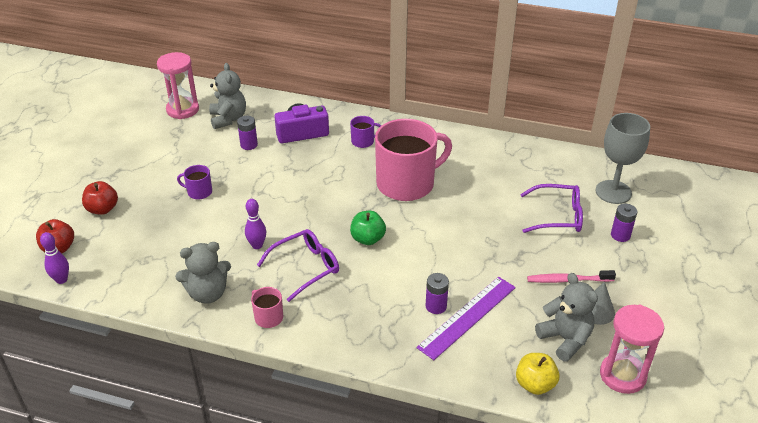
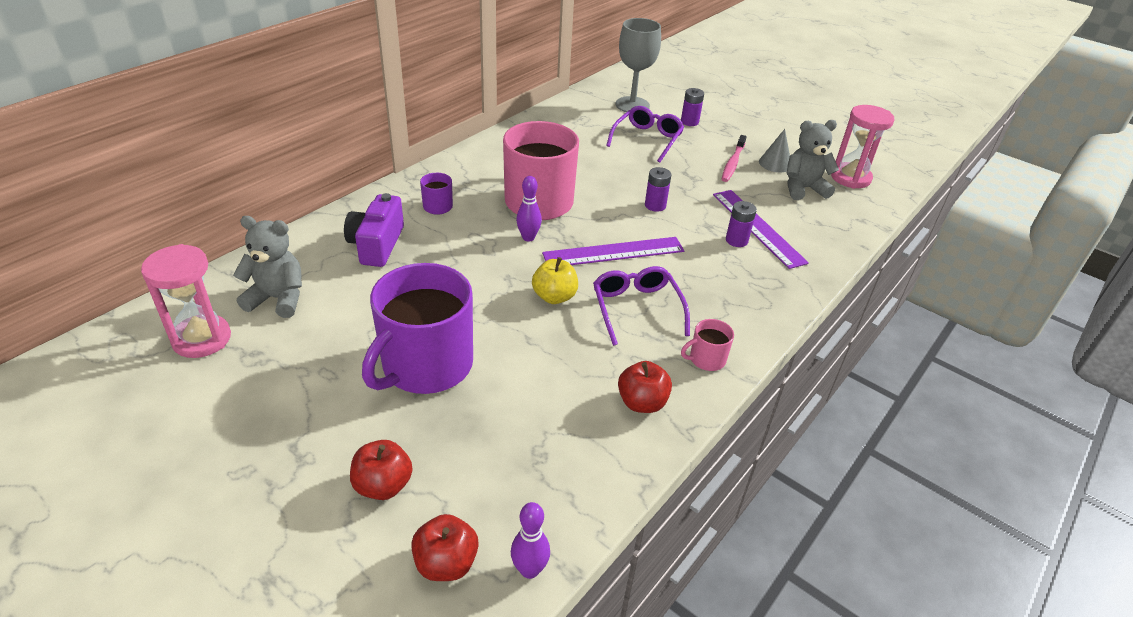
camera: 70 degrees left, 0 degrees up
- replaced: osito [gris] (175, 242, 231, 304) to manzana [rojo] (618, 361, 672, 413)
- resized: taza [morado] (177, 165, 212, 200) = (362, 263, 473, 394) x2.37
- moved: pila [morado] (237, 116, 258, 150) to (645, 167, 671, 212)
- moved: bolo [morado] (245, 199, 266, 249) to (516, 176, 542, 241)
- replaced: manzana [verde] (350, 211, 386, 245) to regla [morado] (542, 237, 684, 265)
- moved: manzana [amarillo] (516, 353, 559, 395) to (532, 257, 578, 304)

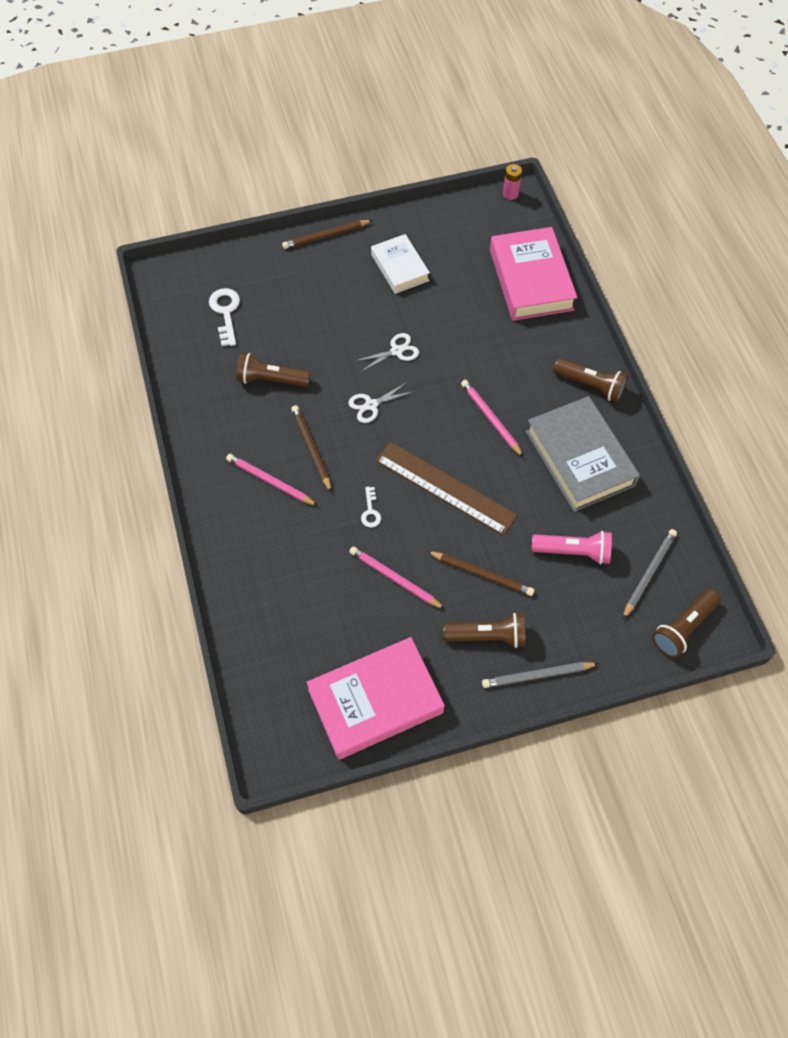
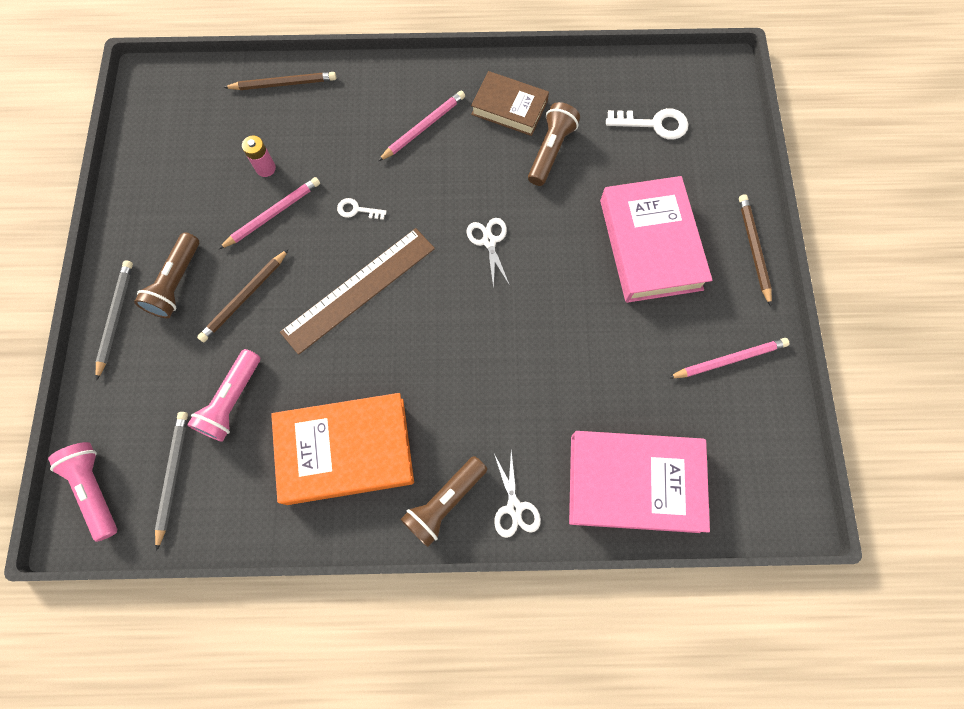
camera: 105 degrees right, 10 degrees up
- moved: lápiz [marrón] (291, 405, 332, 493) to (223, 72, 336, 90)
- moved: libro [rosa] (306, 637, 445, 760) to (600, 176, 712, 303)
- moved: tijeras [blanco] (356, 333, 419, 372) to (494, 451, 541, 538)
- removed: libro [blanco] (371, 234, 430, 294)
- moved: lápiz [rosa] (461, 380, 524, 458) to (669, 338, 789, 378)
- moved: pila [rosa] (503, 164, 522, 200) to (242, 136, 276, 177)
- recoloured: libro [gris] (526, 396, 640, 512) to libro [naranja] (271, 393, 414, 505)
- turned: lápiz [gris] (623, 529, 677, 619) = (155, 412, 188, 551) 135 degrees counterclockwise
- recoloured: lámpara de mano [marrón] (652, 589, 721, 658) to lámpara de mano [rosa] (48, 442, 117, 542)
- added: libro [marrón] (471, 71, 549, 136)

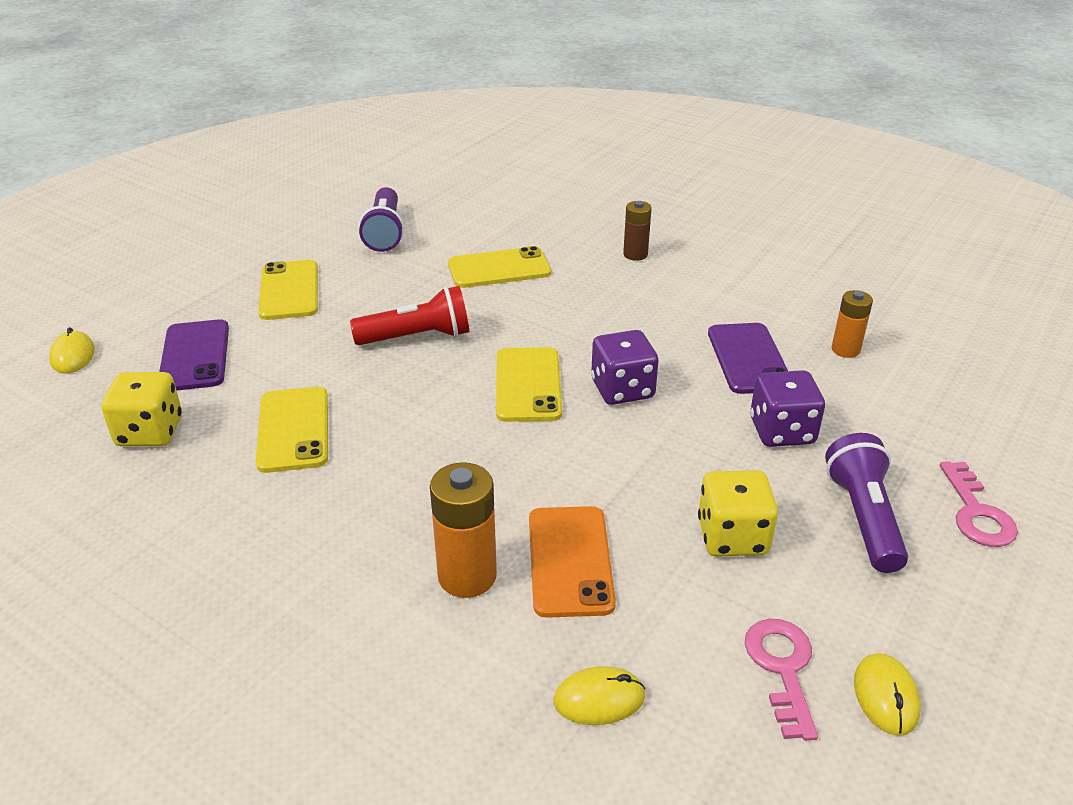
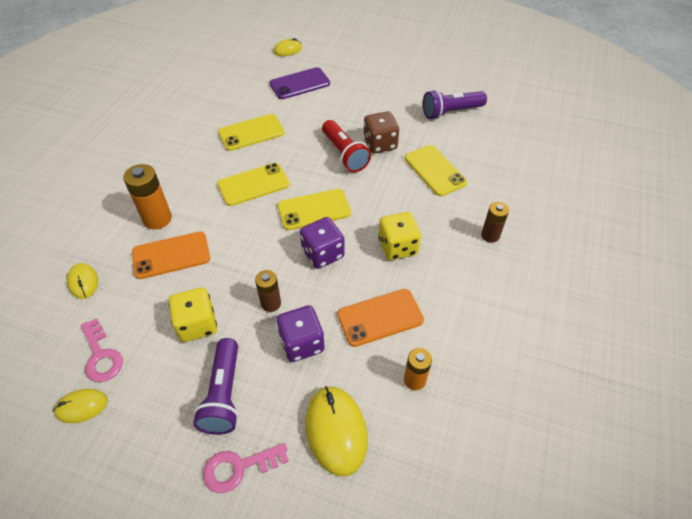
camera: 75 degrees right, 15 degrees up
- moved: dado [amarillo] (101, 372, 182, 446) to (378, 212, 421, 260)
- moved: móvil [amarillo] (258, 260, 318, 320) to (217, 163, 289, 206)
- recoloured: móvil [morado] (708, 323, 788, 394) to móvil [naranja] (337, 289, 424, 347)
- turned: llave [rosa] (745, 619, 818, 741) = (81, 318, 123, 382) 75 degrees clockwise
- turned: lámpara de mano [morado] (825, 433, 908, 573) = (193, 338, 239, 435) 105 degrees clockwise
- added: pila [marrón] (255, 270, 281, 312)
- added: ratón [amarillo] (305, 386, 368, 476)
- added: dado [marrón] (363, 111, 399, 153)

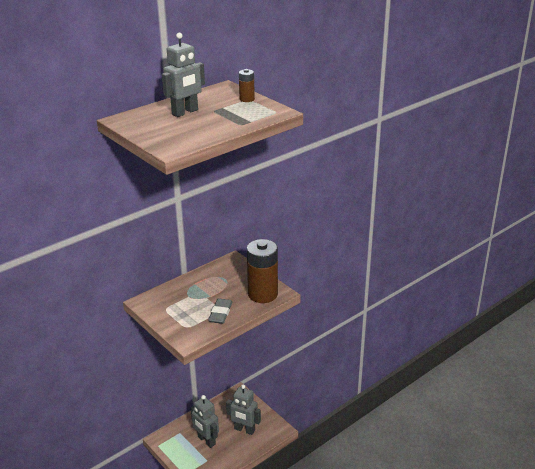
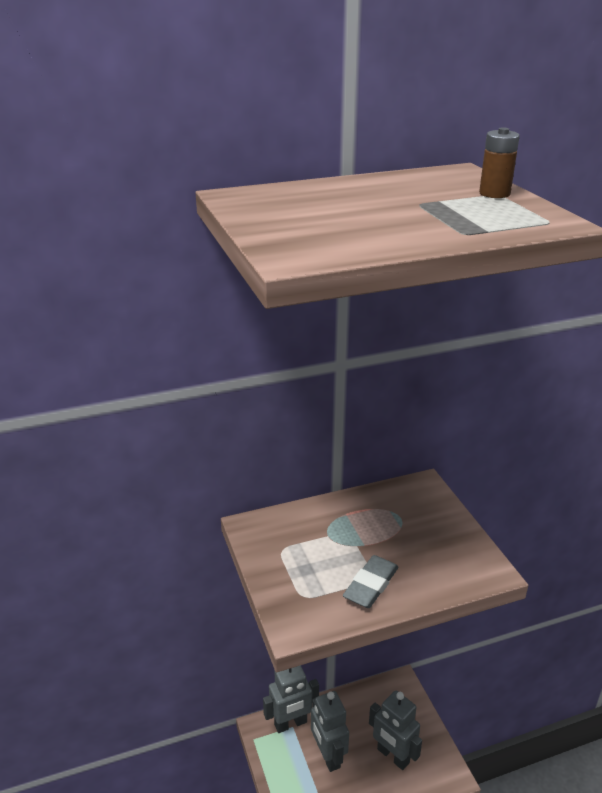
camera: 20 degrees right, 0 degrees up
- moved: robot [gris] (162, 33, 205, 117) to (263, 665, 319, 733)
- removed: pila [marrón] (247, 239, 278, 303)

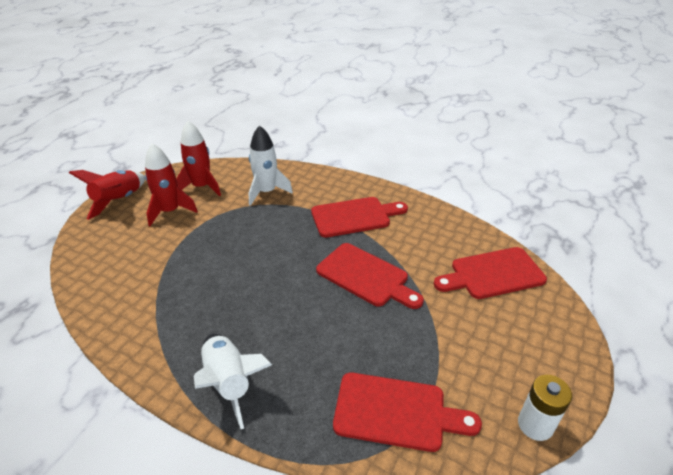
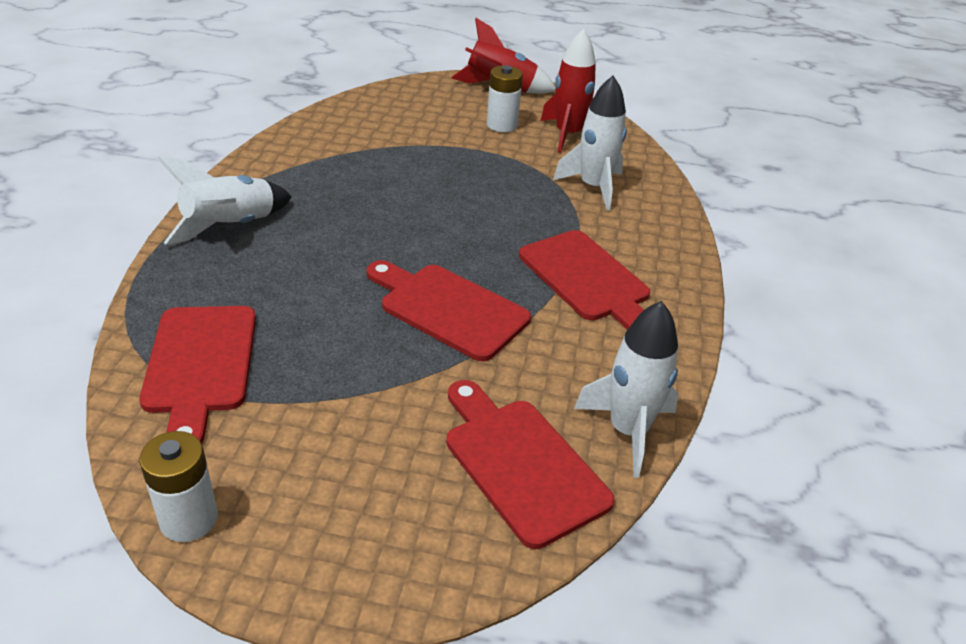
camera: 70 degrees right, 0 degrees up
- replaced: cohete [rojo] (145, 143, 198, 226) to pila [blanco] (487, 65, 523, 132)
- turned: tabla de cortar [rojo] (316, 243, 424, 309) = (367, 260, 531, 361) 105 degrees clockwise
- added: cohete [blanco] (574, 301, 678, 478)

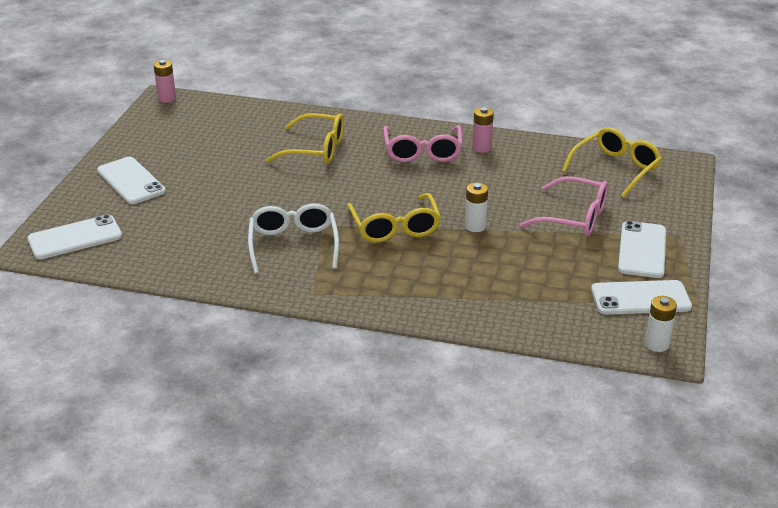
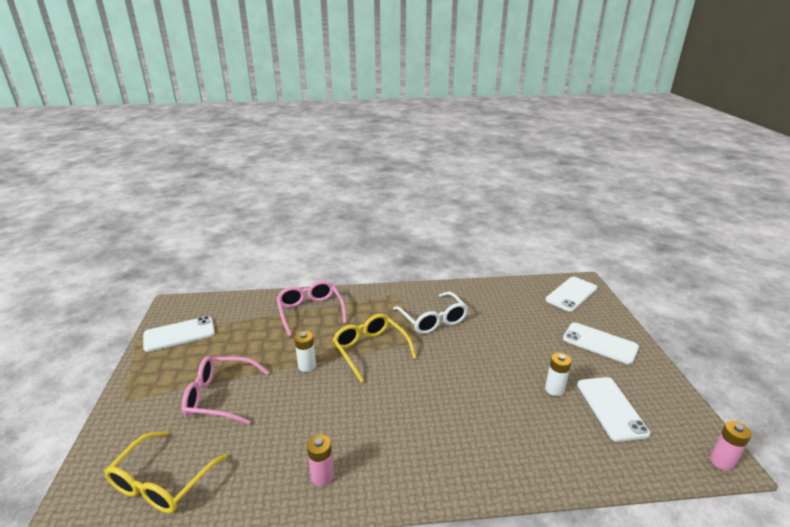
camera: 160 degrees right, 5 degrees down
- removed: gafas [amarillo] (266, 113, 344, 164)
- moved: gafas [rosa] (383, 125, 462, 162) to (277, 281, 347, 336)
- moved: móvil [blanco] (618, 221, 666, 278) to (577, 377, 651, 442)
- moved: pila [blanco] (645, 296, 677, 352) to (545, 353, 572, 396)

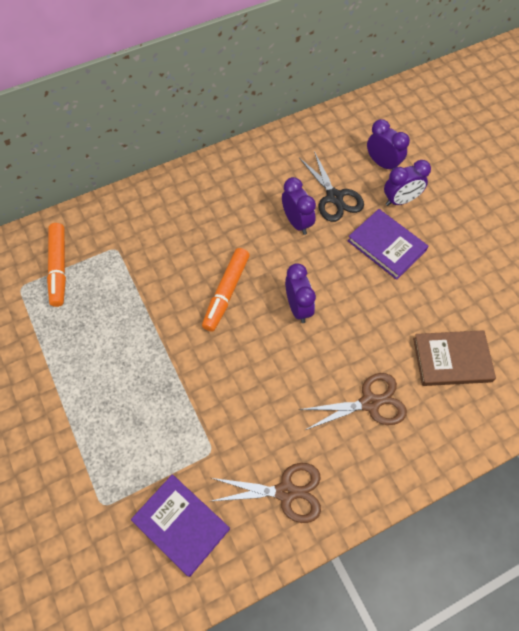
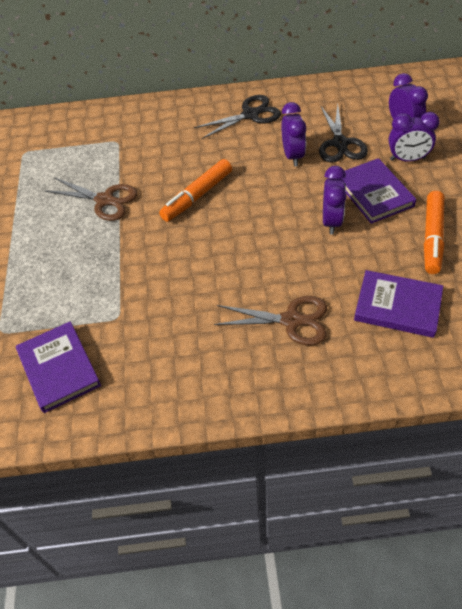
camera: 25 degrees right, 10 degrees down
- moved: rotulador [naranja] (47, 223, 66, 307) to (424, 191, 444, 274)
- moved: tijeras [marrón] (212, 463, 321, 523) to (44, 177, 138, 221)
- moved: despertador [morado] (285, 263, 316, 323) to (323, 166, 347, 235)
- recoloured: libro [marrón] (413, 330, 496, 386) to libro [morado] (354, 270, 443, 338)
- added: tijeras [negro] (194, 95, 281, 139)

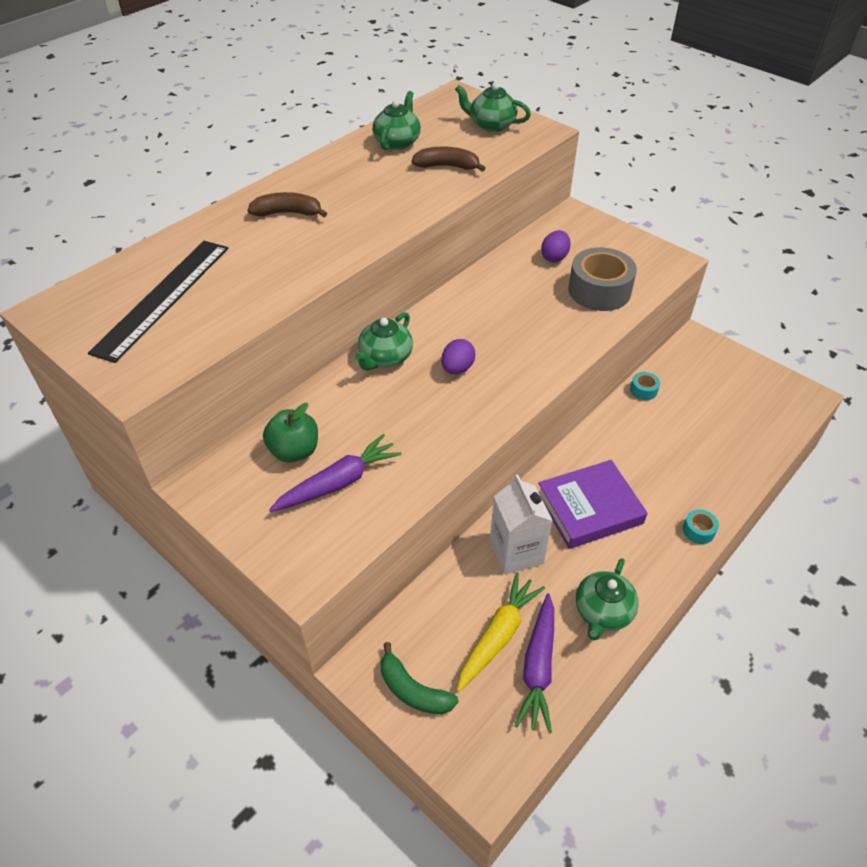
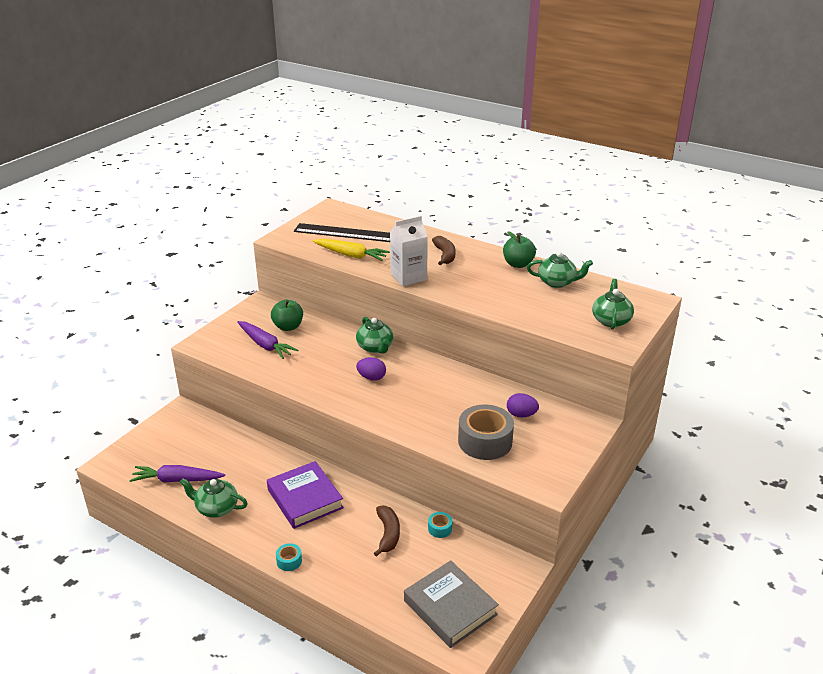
camera: 80 degrees right, 15 degrees down
- turned: tetera [verde] (355, 312, 413, 371) = (356, 317, 393, 354) 135 degrees counterclockwise
- removed: plátano [verde] (381, 642, 458, 715)
- moved: plátano [marrón] (412, 147, 485, 172) to (374, 506, 400, 557)
- moved: zanahoria [amarillo] (457, 572, 545, 692) to (313, 239, 390, 261)
- moved: cartón de leche [blanco] (490, 475, 553, 575) to (390, 216, 428, 286)
- added: libro [gris] (404, 560, 499, 648)
- added: manzana [verde] (503, 231, 536, 268)

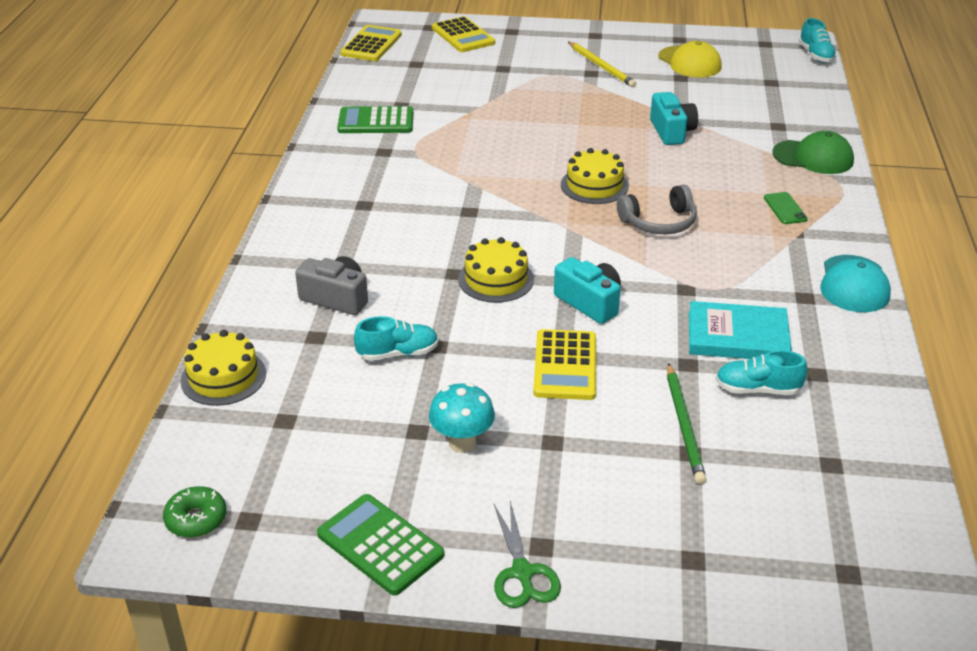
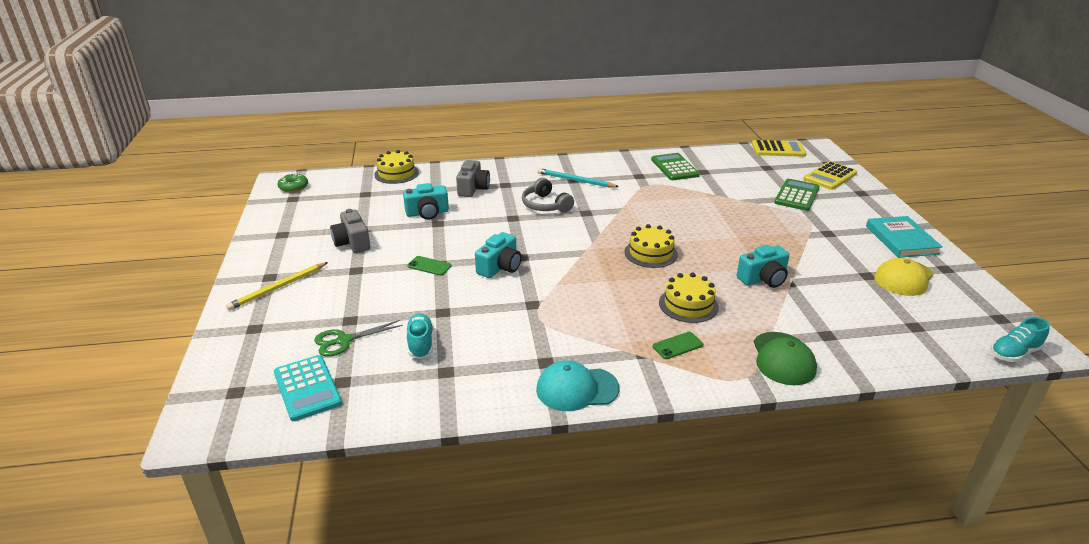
camera: 75 degrees right, 5 degrees down
- moved: calculadora [verde] (317, 494, 444, 596) to (774, 179, 820, 211)
- replaced: zapato [turquesa] (354, 316, 438, 361) to cámara [turquesa] (403, 183, 449, 220)
- replaced: seta [turquesa] (429, 383, 495, 453) to cámara [gris] (330, 209, 370, 253)
- moved: tarta [amarillo] (458, 237, 534, 303) to (659, 272, 719, 323)
- moved: tijeras [verde] (494, 501, 561, 608) to (314, 320, 403, 357)
- replaced: calculadora [amarillo] (533, 329, 596, 400) to móvil [verde] (407, 256, 451, 276)
- moved: lápiz [amarillo] (568, 42, 636, 87) to (226, 262, 328, 310)
- moved: auriculares [gris] (617, 184, 697, 234) to (522, 178, 574, 212)
- removed: lápiz [verde] (667, 363, 706, 484)
- moved: libro [turquesa] (689, 301, 792, 359) to (866, 216, 943, 258)
- added: calculadora [turquesa] (274, 355, 342, 421)
- added: lápiz [turquesa] (538, 168, 619, 187)

